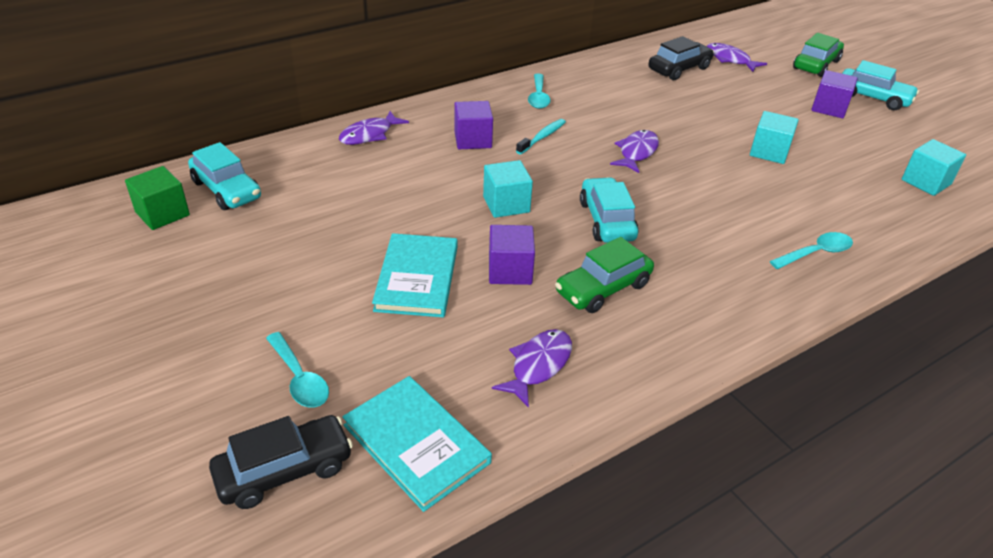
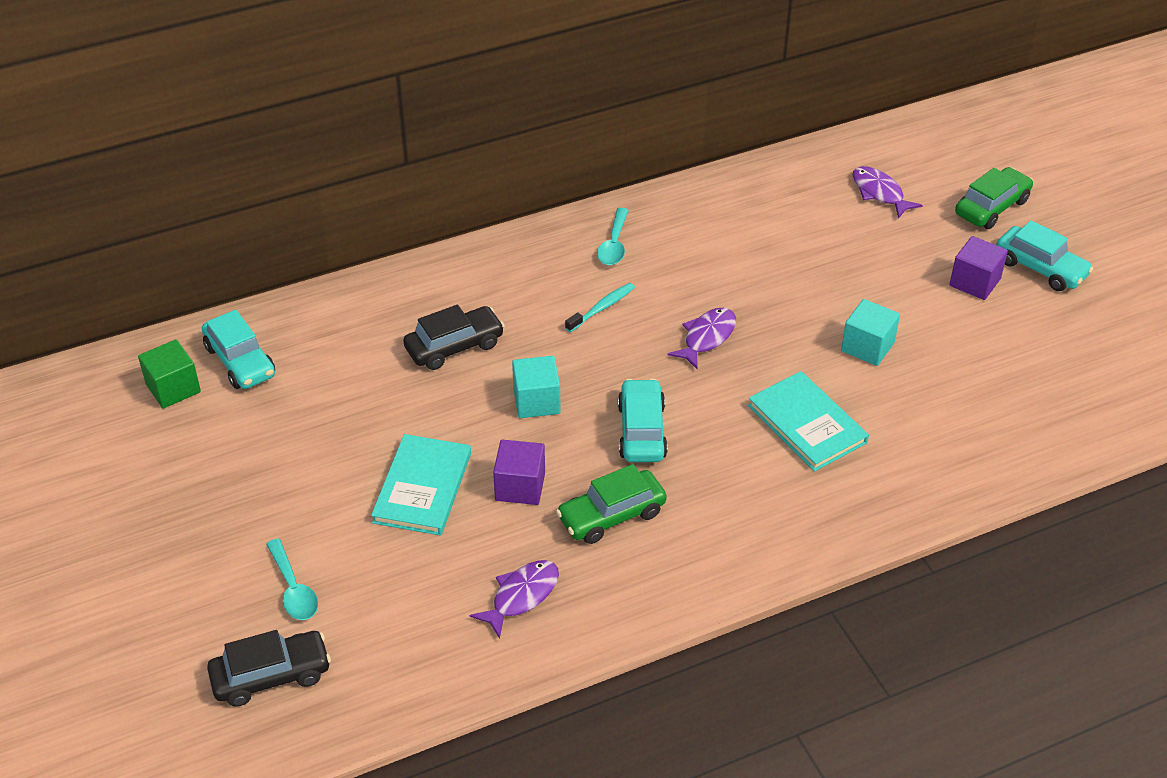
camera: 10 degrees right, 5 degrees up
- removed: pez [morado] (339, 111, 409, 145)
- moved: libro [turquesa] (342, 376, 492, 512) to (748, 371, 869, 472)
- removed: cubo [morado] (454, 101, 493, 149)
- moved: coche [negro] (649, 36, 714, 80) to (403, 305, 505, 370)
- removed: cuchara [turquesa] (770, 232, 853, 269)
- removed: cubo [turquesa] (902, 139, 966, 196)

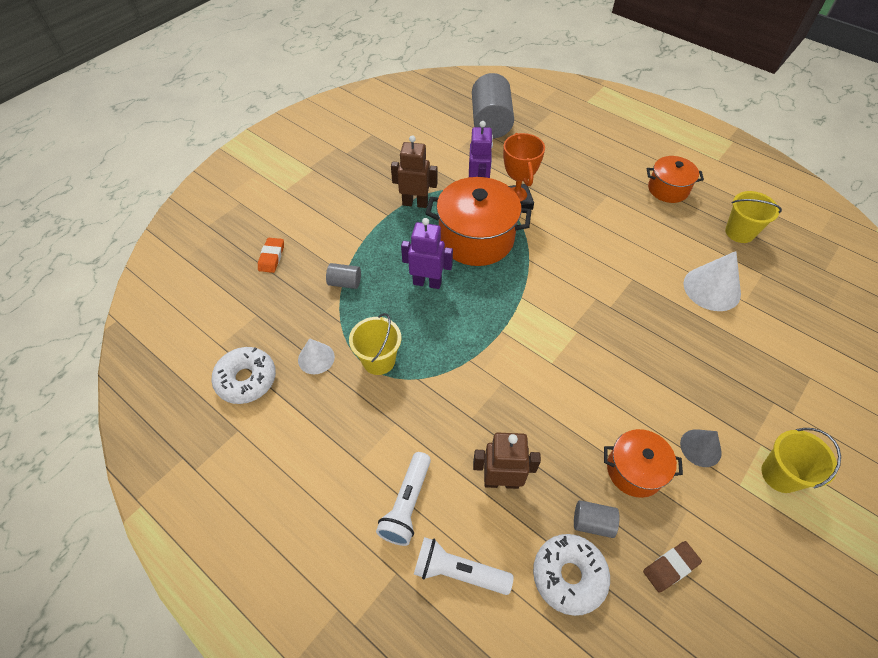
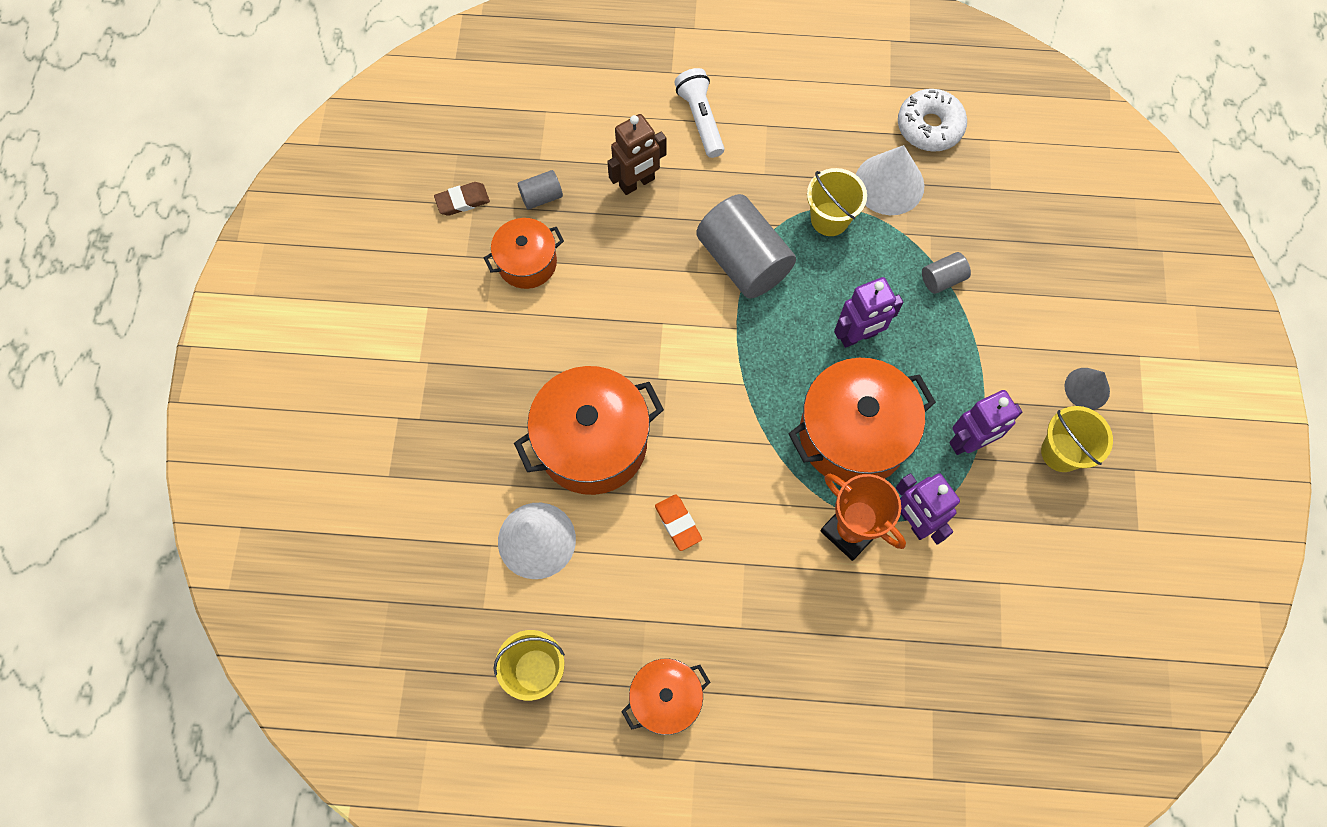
camera: 145 degrees right, 15 degrees up
- moved: goma de borrar [naranja] (258, 238, 284, 273) to (655, 494, 702, 551)
- resized: cono [blanco] (298, 338, 335, 374) = (856, 145, 924, 215) x1.65
- recoloured: robot [marrón] (391, 135, 437, 208) to robot [morado] (949, 390, 1022, 455)
- removed: lámpara de mano [blanco] (414, 537, 514, 595)
- moved: cilindro [gris] (472, 73, 514, 138) to (696, 194, 796, 298)
- removed: rosquilla [blanco] (533, 534, 610, 616)
- turned: goma de borrar [marrón] (643, 541, 702, 593) = (434, 182, 490, 216) 45 degrees clockwise
- moved: cono [gris] (680, 429, 722, 467) to (1064, 368, 1110, 410)
- moved: balde [amarillo] (761, 428, 841, 493) to (1041, 406, 1113, 472)
- added: olla [naranja] (514, 366, 664, 495)

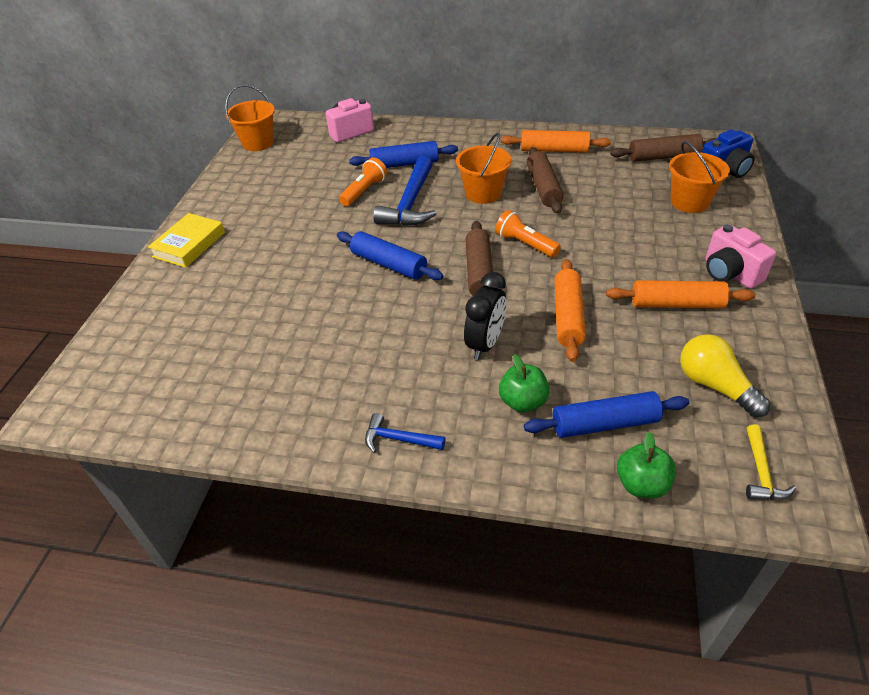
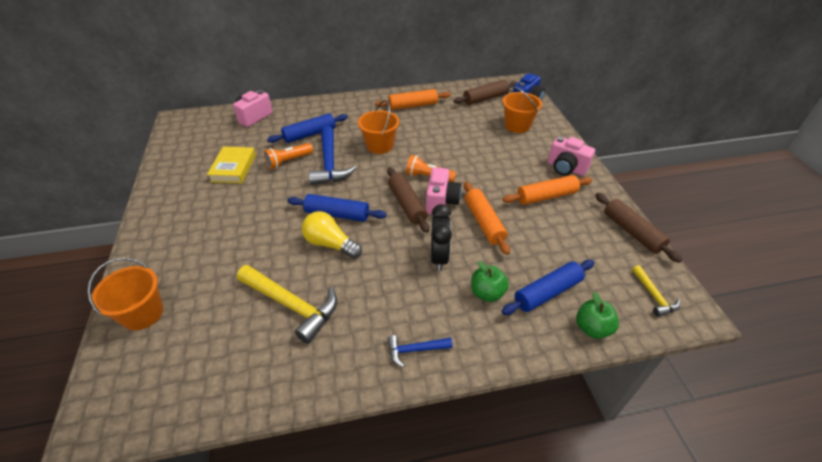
camera: 25 degrees left, 0 degrees up
- moved: libro [amarillo] (148, 213, 225, 268) to (207, 147, 256, 183)
- moved: balde [naranja] (225, 85, 275, 151) to (88, 258, 163, 330)
- turned: lámpara de mano [naranja] (339, 157, 388, 206) = (264, 143, 313, 169) 135 degrees counterclockwise
- moved: rodillo [marrón] (527, 147, 564, 214) to (595, 193, 682, 263)
- moved: bombilla [amarillo] (680, 334, 770, 417) to (302, 211, 362, 259)
- added: martillo [amarillo] (237, 265, 337, 344)
- added: cámara [rosa] (426, 167, 462, 215)

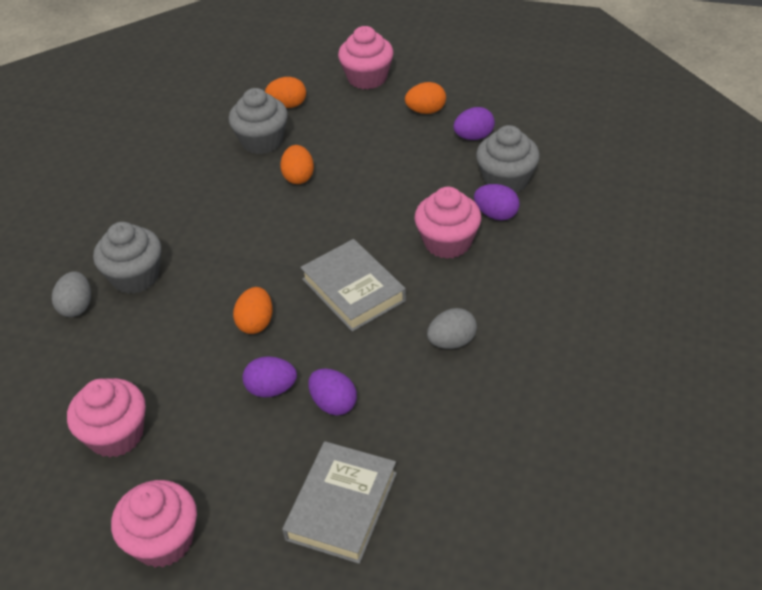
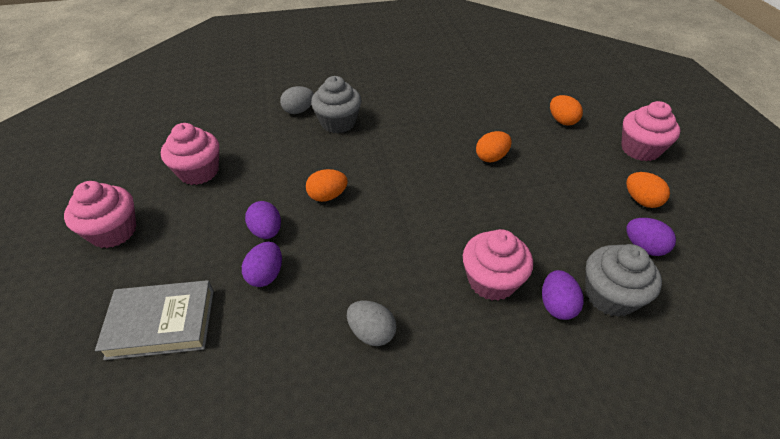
camera: 60 degrees right, 0 degrees up
- removed: magdalena [gris] (229, 88, 288, 154)
- removed: libro [gris] (300, 239, 406, 332)

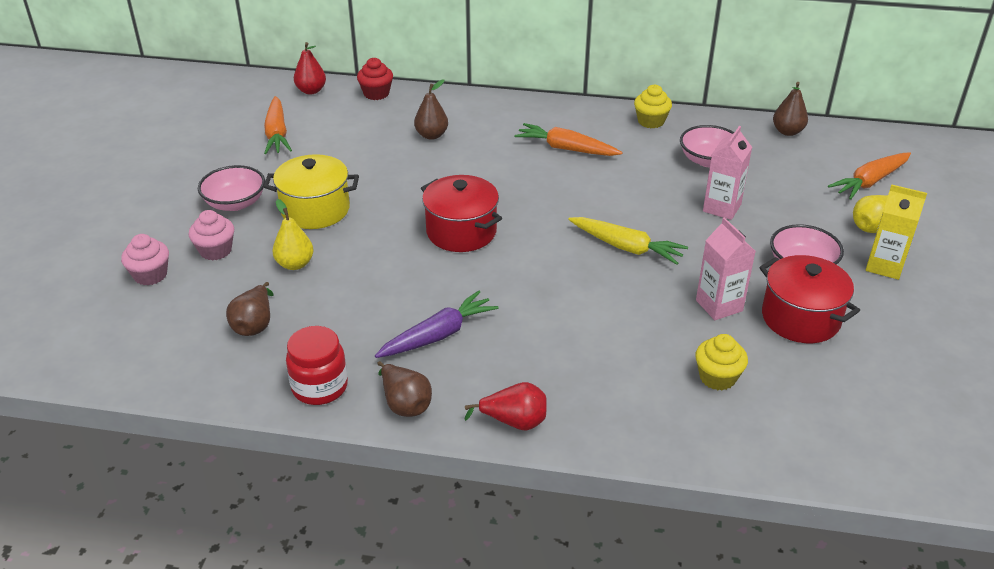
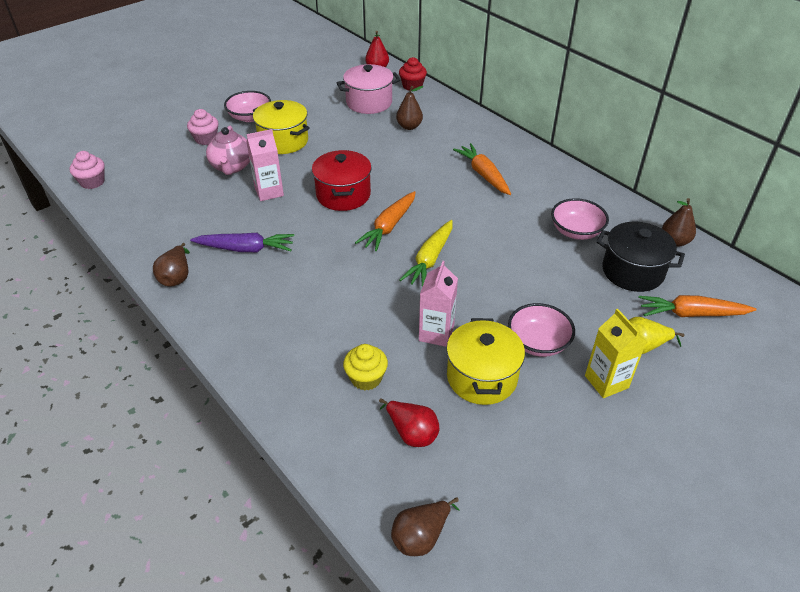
camera: 40 degrees right, 5 degrees up
- moved: magdalena [rosa] (121, 234, 169, 285) to (69, 151, 105, 189)
- moved: pera [marrón] (226, 282, 274, 336) to (391, 497, 460, 556)
- moved: zanahoria [naranja] (264, 96, 292, 154) to (355, 191, 416, 251)
- replaced: pera [amarillo] (273, 199, 314, 270) to tetera [rosa] (206, 126, 250, 175)
- removed: tarro [rojo] (286, 326, 348, 405)
- moved: pera [rojo] (464, 382, 546, 430) to (379, 398, 439, 447)
- turned: zanahoria [amarillo] (568, 217, 688, 265) = (400, 220, 453, 287) 45 degrees clockwise
- removed: magdalena [amarillo] (634, 85, 672, 128)
- moved: cartón de leche [rosa] (703, 126, 752, 220) to (247, 129, 284, 201)
- recoloured: olla [rojo] (759, 255, 860, 343) to olla [amarillo] (446, 318, 525, 405)
- added: olla [rosa] (336, 64, 400, 114)
- added: olla [negro] (597, 222, 685, 292)

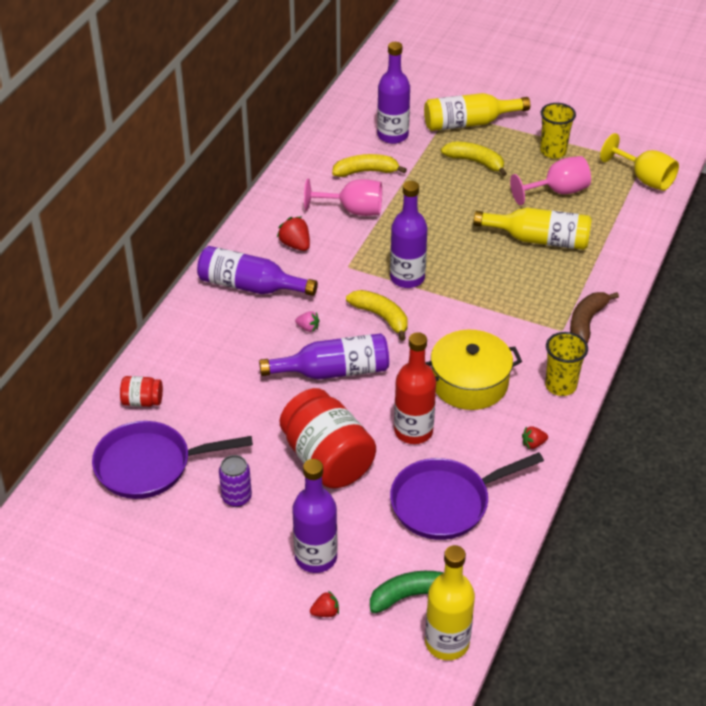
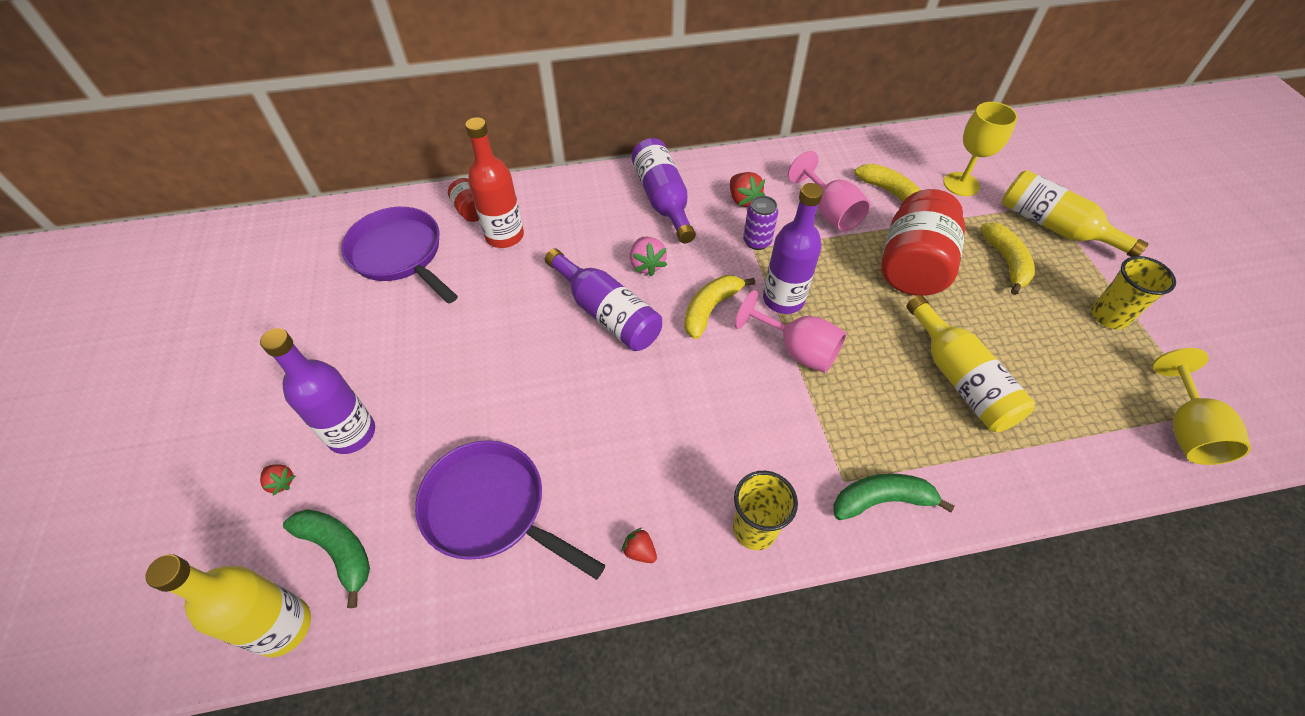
camera: 55 degrees right, 10 degrees up
- moved: lata [morado] (219, 455, 252, 507) to (743, 196, 778, 250)
- turned: fresa [rojo] (277, 216, 310, 251) = (730, 172, 765, 207) 135 degrees clockwise
- moved: tarro [rojo] (280, 388, 376, 489) to (881, 189, 965, 296)
- resized: fresa [rosa] (295, 311, 319, 332) = (630, 237, 667, 276) x1.61
- turned: plátano [amarillo] (346, 290, 408, 341) = (684, 275, 755, 339) 150 degrees counterclockwise
- replaced: botella [morado] (377, 42, 410, 144) to copa [amarillo] (943, 102, 1018, 196)
- moved: botella [rojo] (394, 332, 436, 444) to (465, 117, 524, 248)
- removed: olla [amarillo] (425, 330, 522, 410)
- moved: copa [rosa] (510, 156, 591, 205) to (735, 290, 847, 373)
- recoloured: plátano [marrón] (570, 292, 619, 343) to plátano [verde] (833, 473, 955, 520)

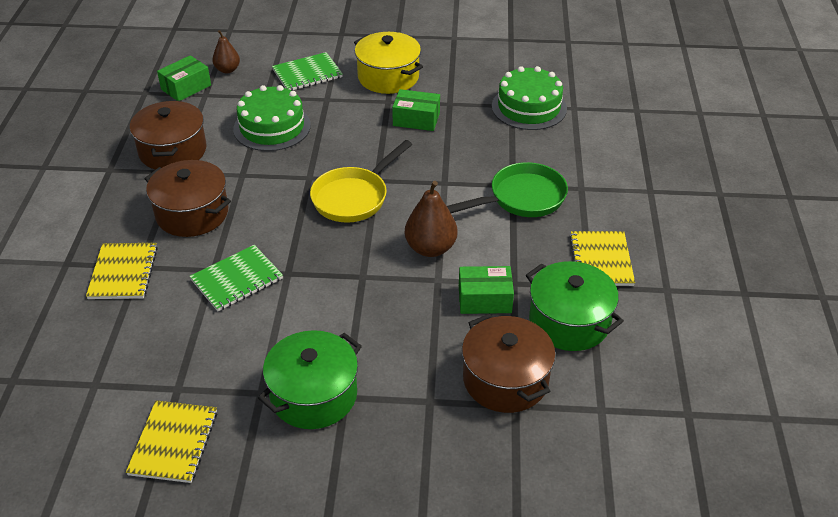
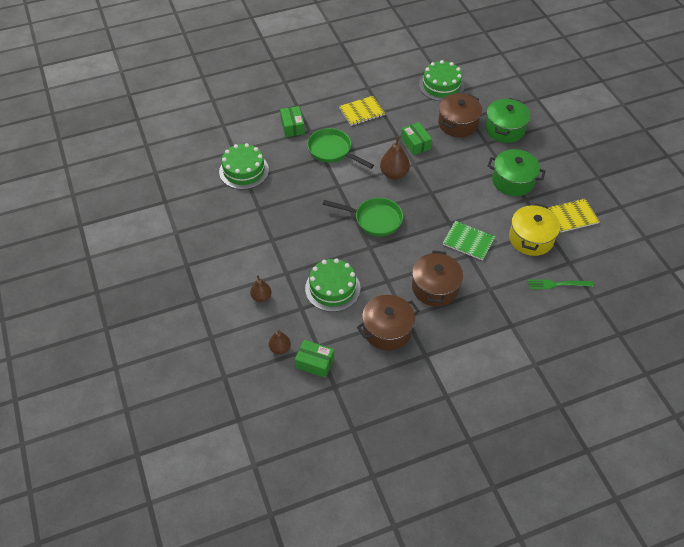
camera: 115 degrees left, 10 degrees up
- removed: cuaderno [amarillo] (86, 243, 158, 299)
- replaced: cuaderno [verde] (272, 52, 343, 91) to pera [marrón] (250, 275, 271, 302)
- recoloured: sartén [amarillo] (310, 140, 412, 223) to sartén [verde] (323, 198, 403, 237)
- moved: olla [amarillo] (354, 32, 423, 94) to (509, 203, 560, 256)
- moved: caja [verde] (392, 89, 440, 131) to (280, 106, 305, 137)
- moved: olla [verde] (526, 261, 624, 351) to (485, 98, 530, 143)
- added: tarta [verde] (419, 60, 464, 101)
- added: tenedor [verde] (528, 279, 594, 289)

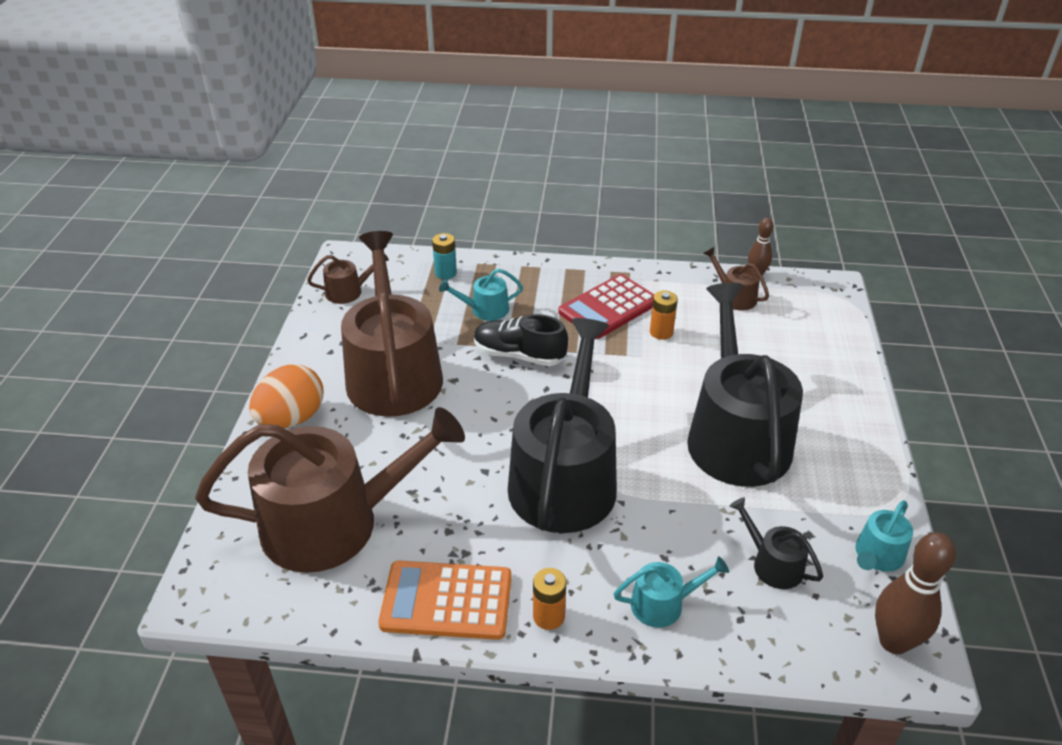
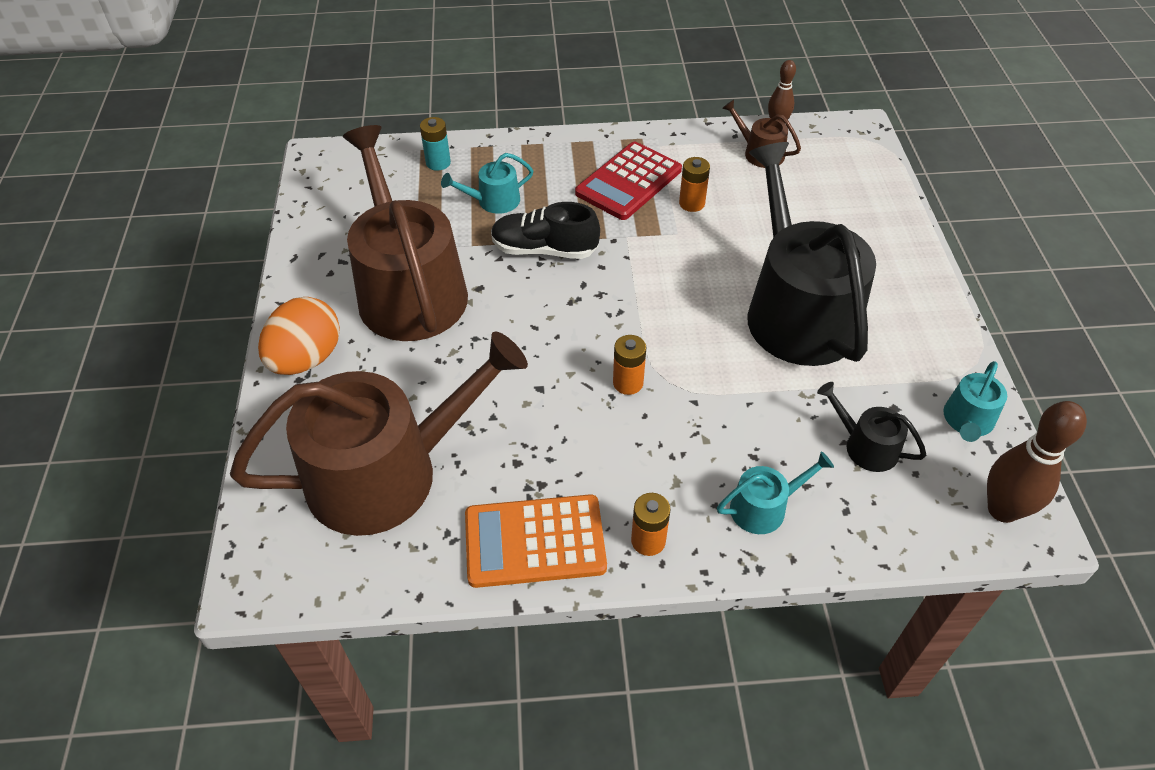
camera: 10 degrees left, 10 degrees up
- removed: regadera [marrón] (307, 255, 389, 304)
- replaced: regadera [negro] (508, 318, 617, 533) to pila [naranja] (613, 335, 646, 395)

